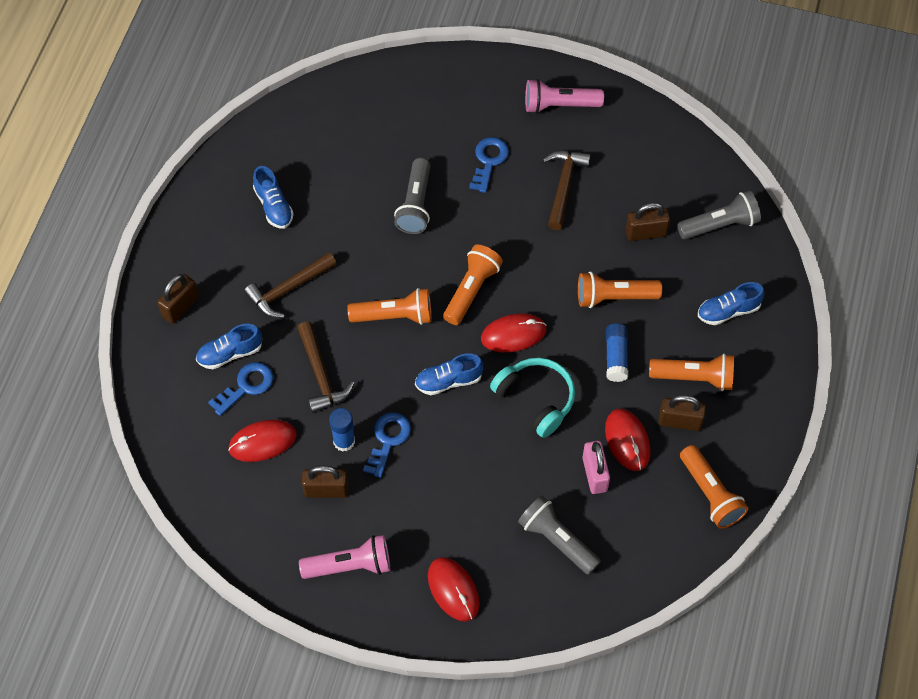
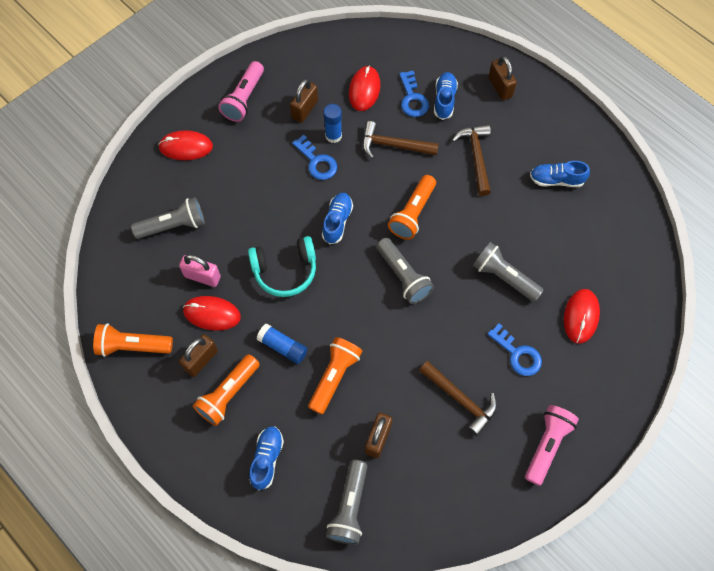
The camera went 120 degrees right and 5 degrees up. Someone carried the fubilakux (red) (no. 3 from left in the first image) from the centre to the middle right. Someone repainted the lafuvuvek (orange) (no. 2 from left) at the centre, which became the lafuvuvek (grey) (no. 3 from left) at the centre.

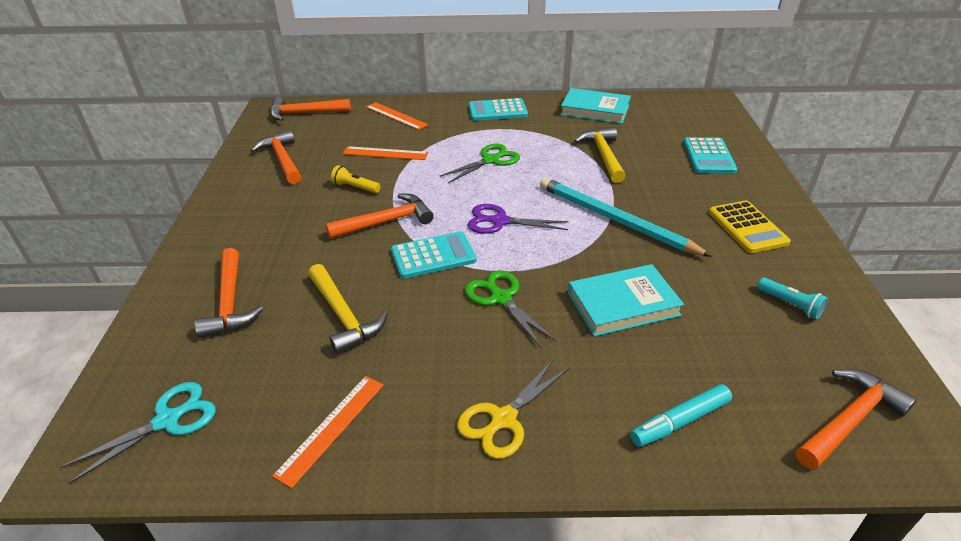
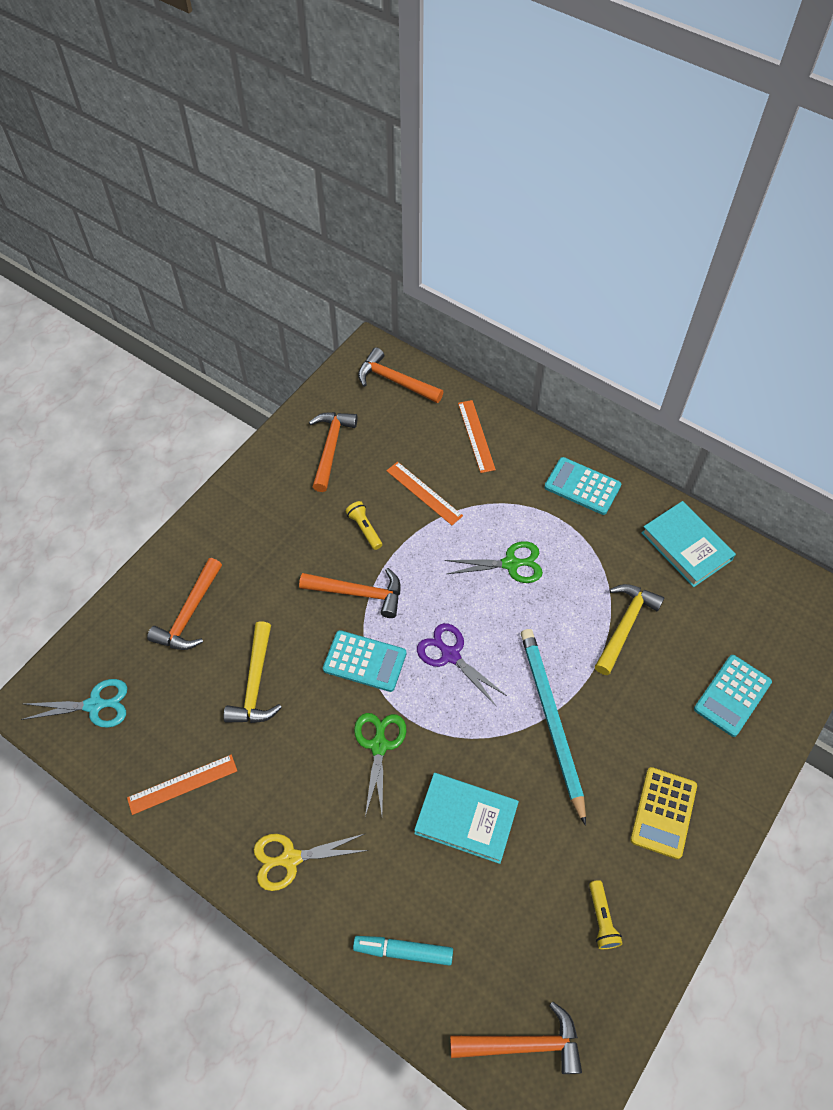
The camera went 35 degrees right and 20 degrees up. Someone repainted the lafuvuvek (turquoise) at the middle right, which became the lafuvuvek (yellow) (no. 2 from left) at the bottom right.

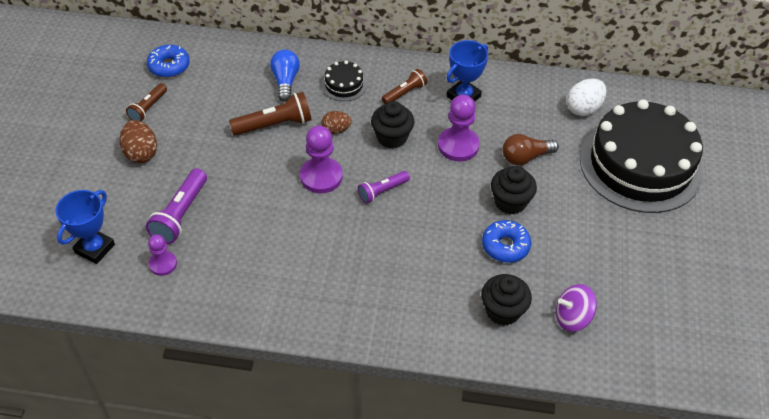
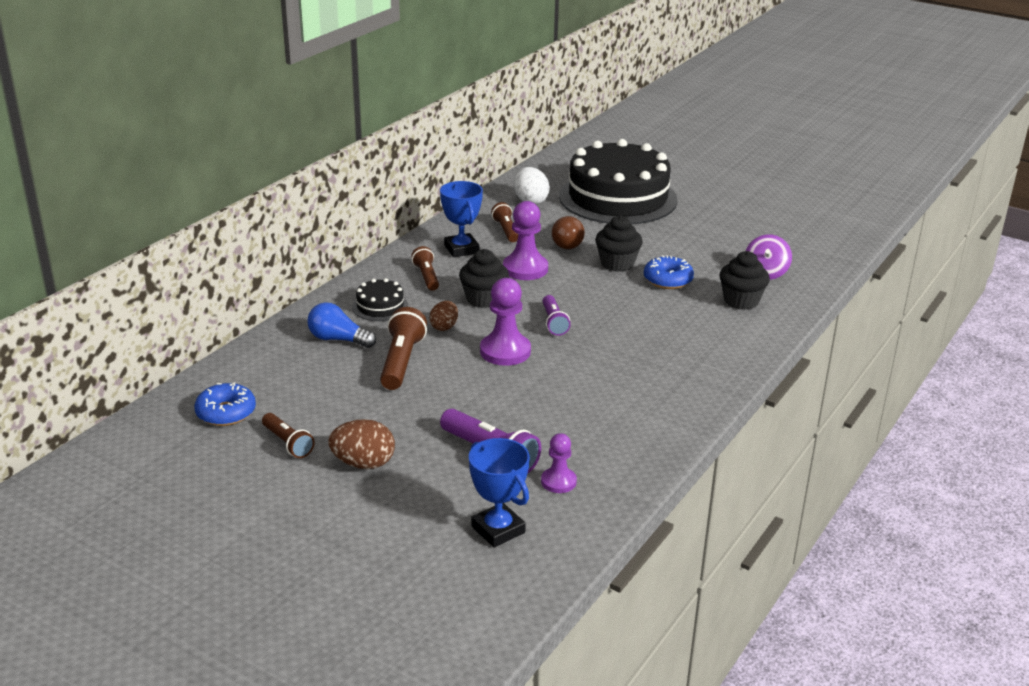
The camera went 65 degrees left and 20 degrees down. Someone put down the lafuvuvek (brown) (no. 4 from left) at the top centre.

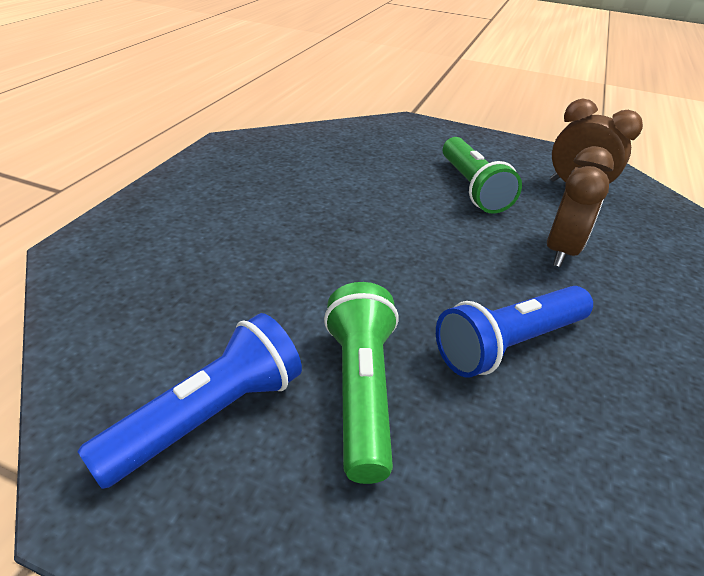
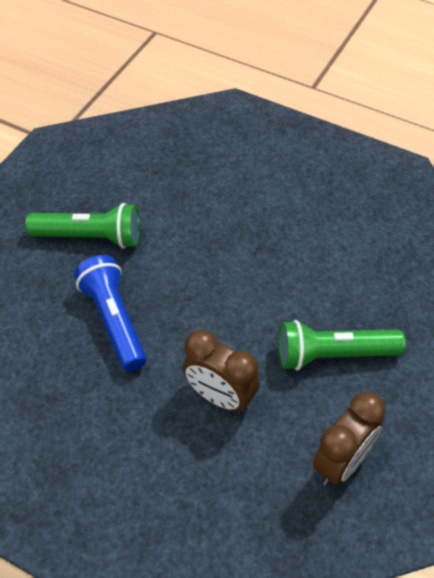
The camera went 100 degrees right and 15 degrees up. Someone took away the lafuvuvek (blue) (no. 1 from left) at the bottom left.

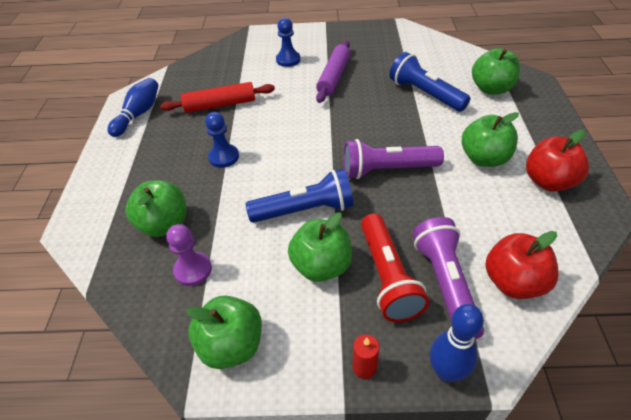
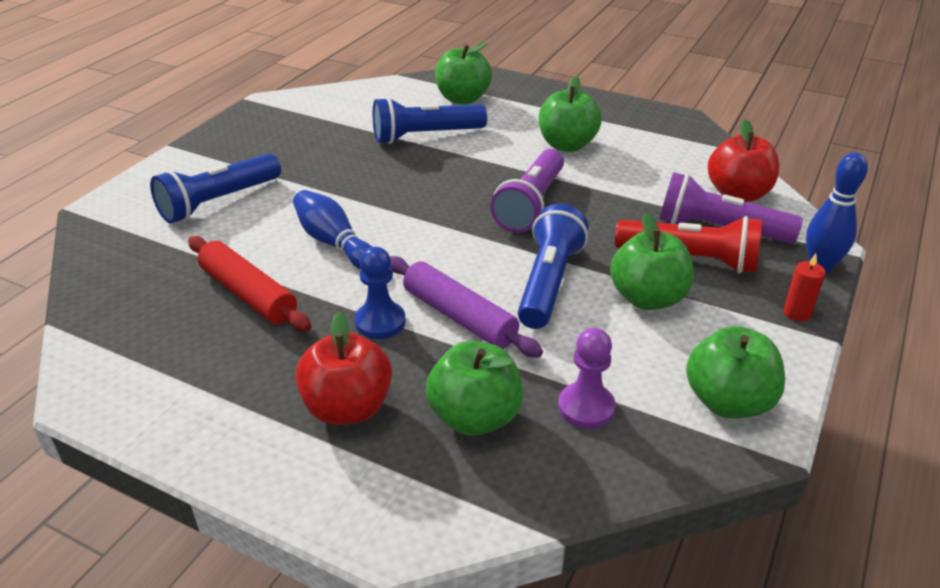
The camera went 65 degrees left and 10 degrees down. Someone carried the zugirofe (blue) (no. 1 from left) from the top left to the centre. Someone carried the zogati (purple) from the top centre to the centre. Someone carried the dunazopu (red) (no. 2 from left in the first image) from the middle right to the centre. Someone swapped the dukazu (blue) (no. 2 from left) at the top centre for the lafuvuvek (blue) (no. 1 from left) at the top left. Someone rotated the zogati (red) at the top centre by 60 degrees counterclockwise.

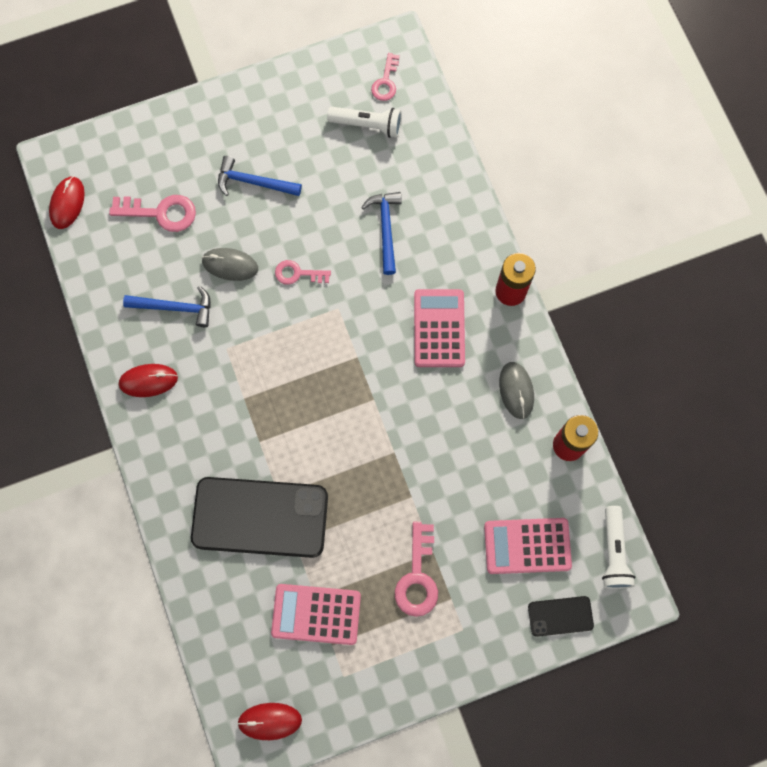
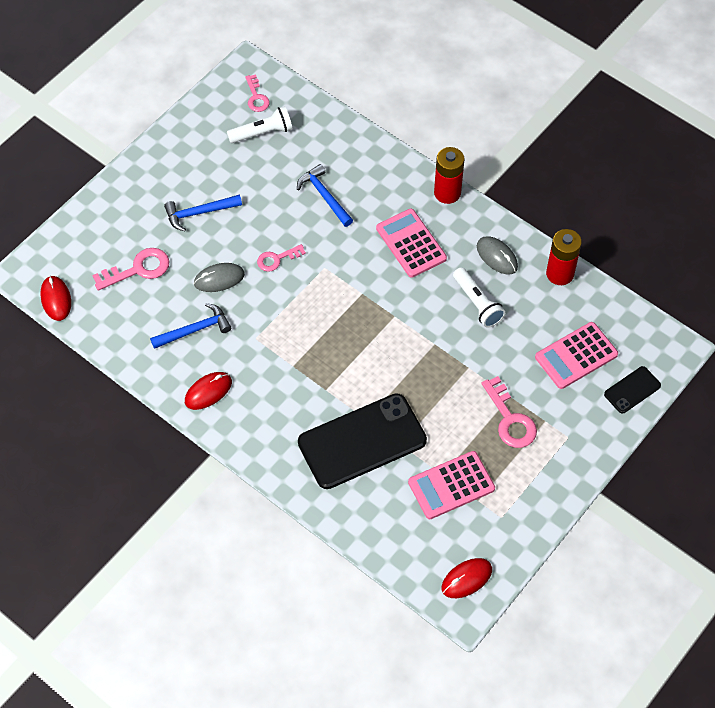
The camera went 30 degrees left and 15 degrees down. Someone carried the lafuvuvek (white) (no. 2 from left) from the bottom right to the middle right.

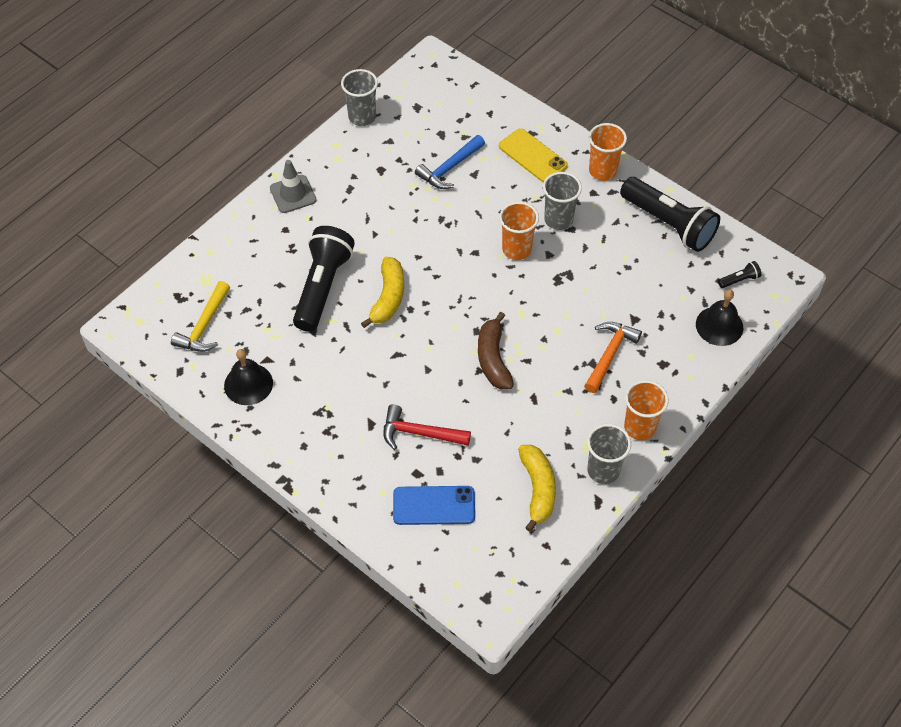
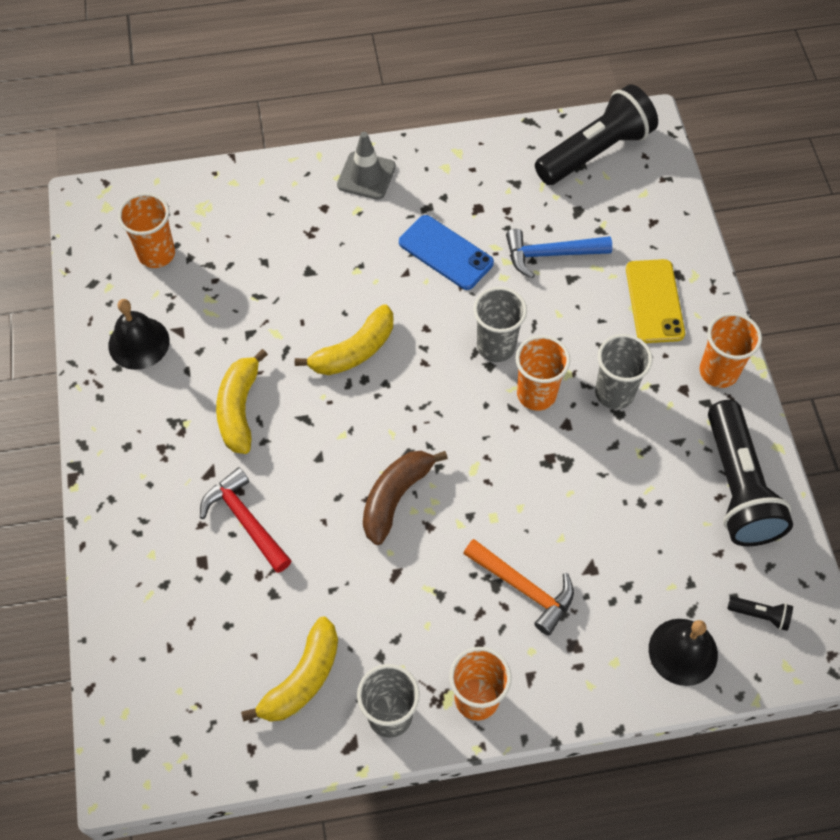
The camera went 40 degrees right and 5 degrees up. Someone put down the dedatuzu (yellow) (no. 1 from left) at the middle left. Someone carried the lafuvuvek (black) (no. 1 from left) from the centre to the top right. Someone carried the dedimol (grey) (no. 1 from left in the first image) from the top centre to the centre. Someone carried the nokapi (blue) from the bottom centre to the top centre. Someone swapped the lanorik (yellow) at the middle left for the dedimol (orange) (no. 1 from left) at the top left. Someone rotated the lanorik (orange) at the middle right by 60 degrees clockwise.

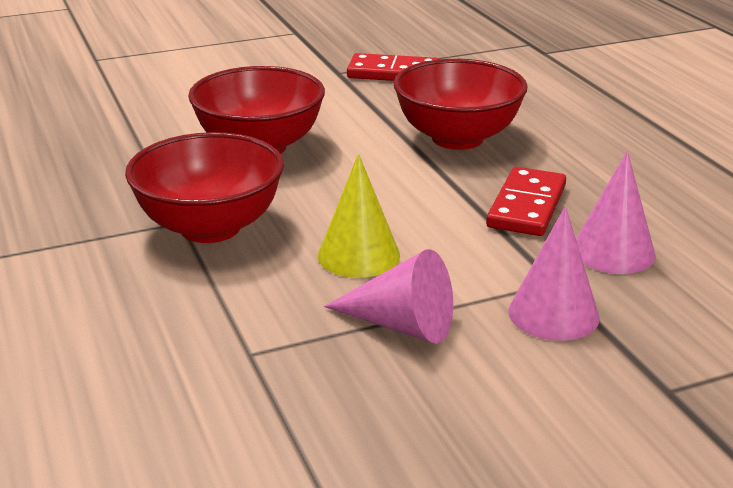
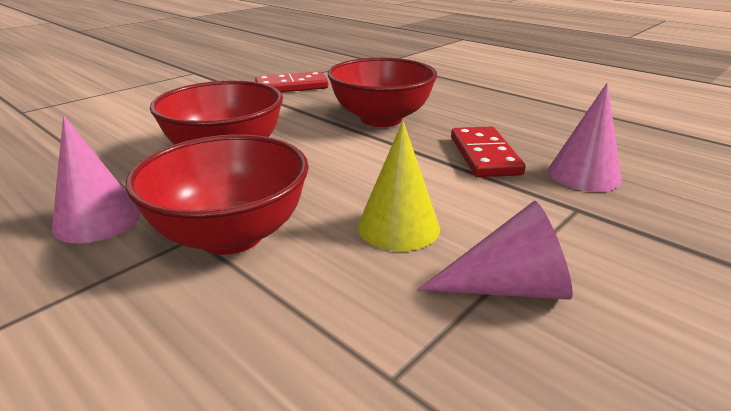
The camera went 25 degrees left and 0 degrees up. Someone carried the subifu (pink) (no. 2 from left in the first image) from the middle right to the middle left.

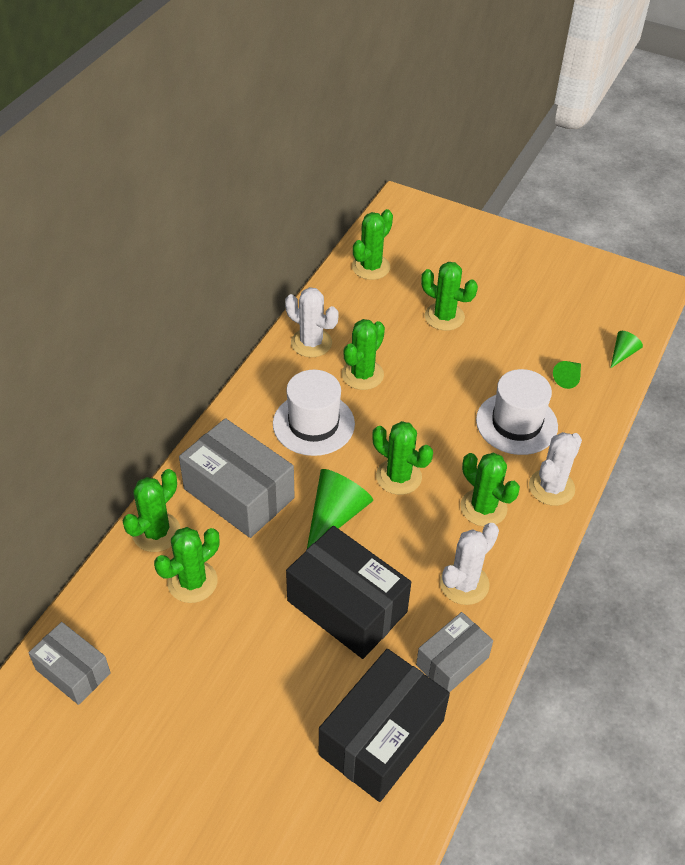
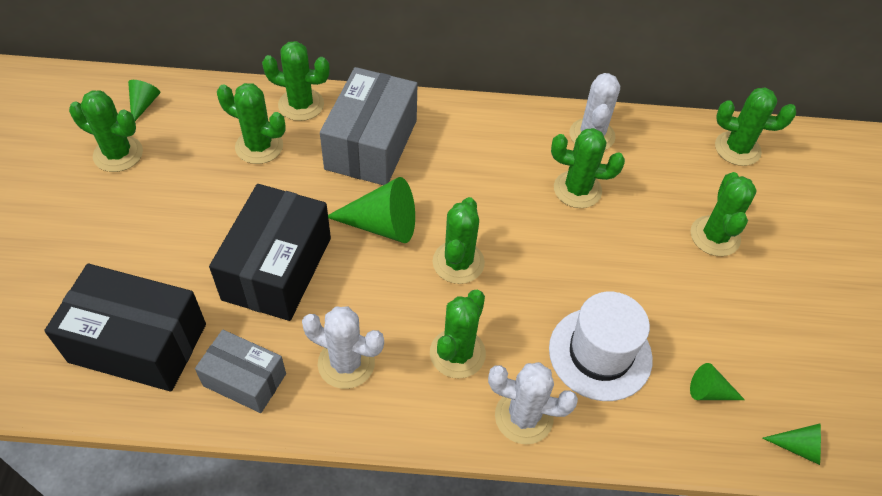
The camera went 65 degrees right and 5 degrees up. Someone took away the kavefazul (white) (no. 1 from left) at the centre. Someone put down the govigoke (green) (no. 1 from left) at the top left. Someone swapped the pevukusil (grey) (no. 1 from left) at the bottom left for the subifu (green) (no. 1 from left) at the top left.

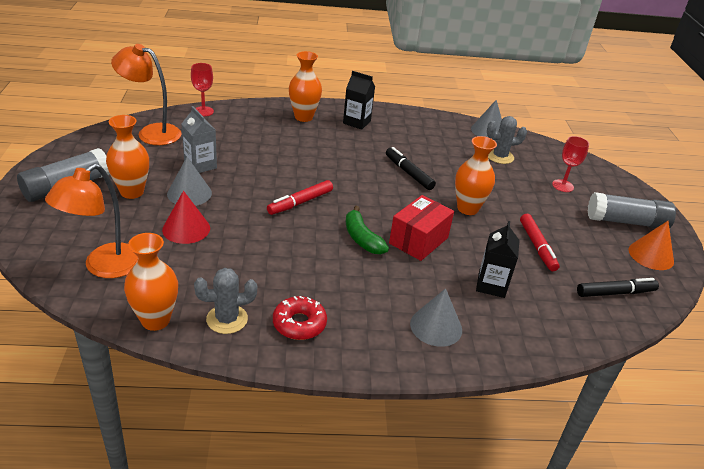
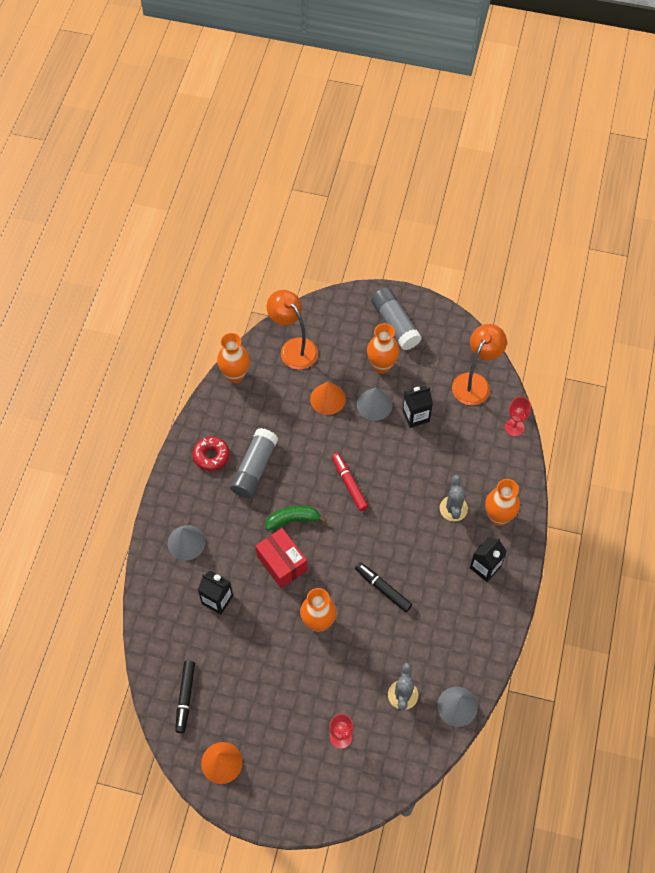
The camera went 110 degrees right and 25 degrees up. Someone took away the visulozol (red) (no. 2 from left) at the middle right. Someone carried the govigoke (grey) (no. 1 from left in the first image) from the middle left to the middle right. Someone carried the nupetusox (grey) (no. 2 from left in the first image) from the middle right to the centre. Someone repainted the subifu (red) at the middle left, which became the subifu (orange) (no. 2 from left) at the centre. Someone repainted the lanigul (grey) at the top left, which became the lanigul (black) (no. 2 from left) at the centre. Someone rotated the visulozol (black) (no. 1 from left in the first image) at the centre by 120 degrees counterclockwise.

